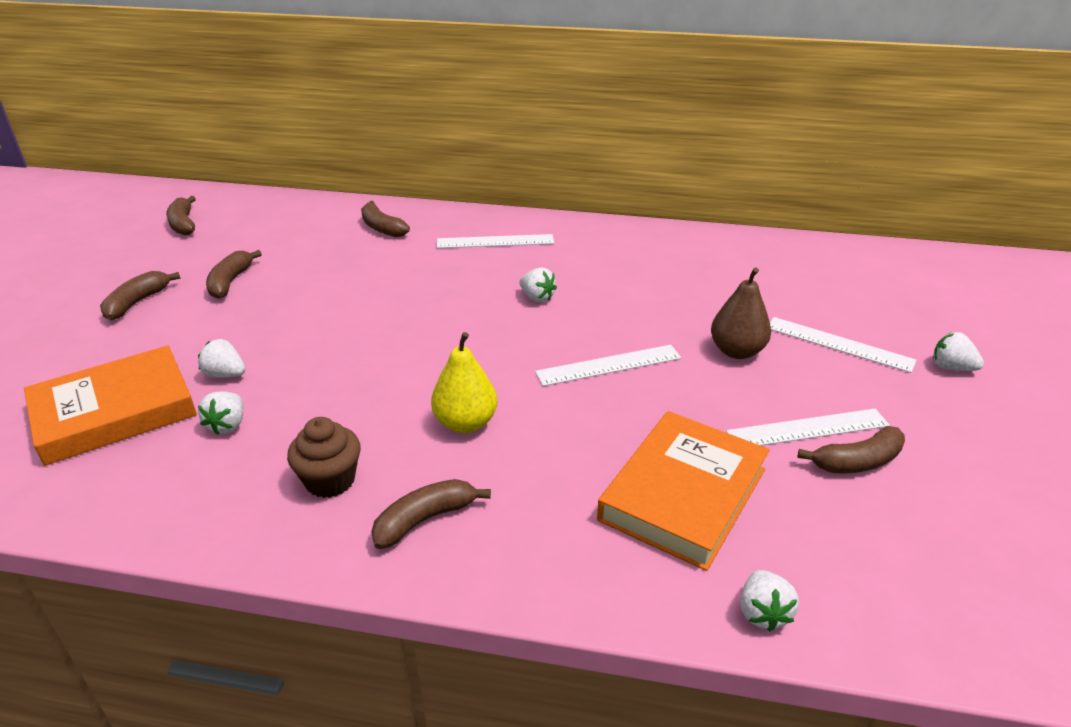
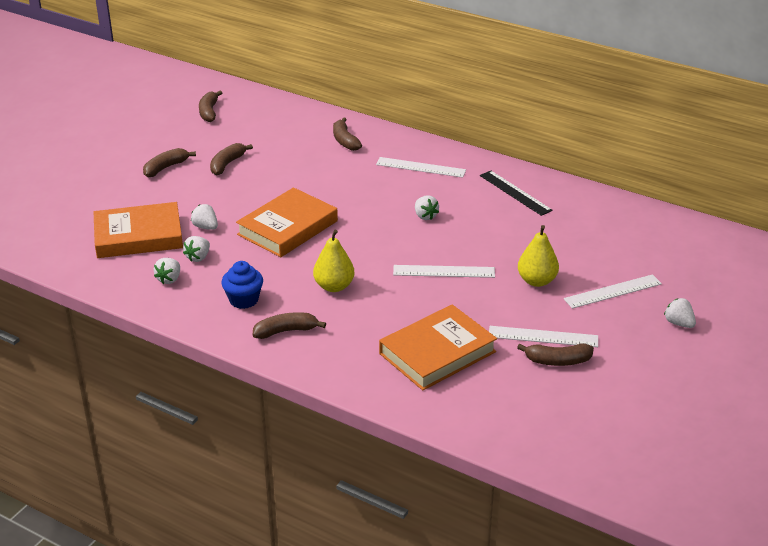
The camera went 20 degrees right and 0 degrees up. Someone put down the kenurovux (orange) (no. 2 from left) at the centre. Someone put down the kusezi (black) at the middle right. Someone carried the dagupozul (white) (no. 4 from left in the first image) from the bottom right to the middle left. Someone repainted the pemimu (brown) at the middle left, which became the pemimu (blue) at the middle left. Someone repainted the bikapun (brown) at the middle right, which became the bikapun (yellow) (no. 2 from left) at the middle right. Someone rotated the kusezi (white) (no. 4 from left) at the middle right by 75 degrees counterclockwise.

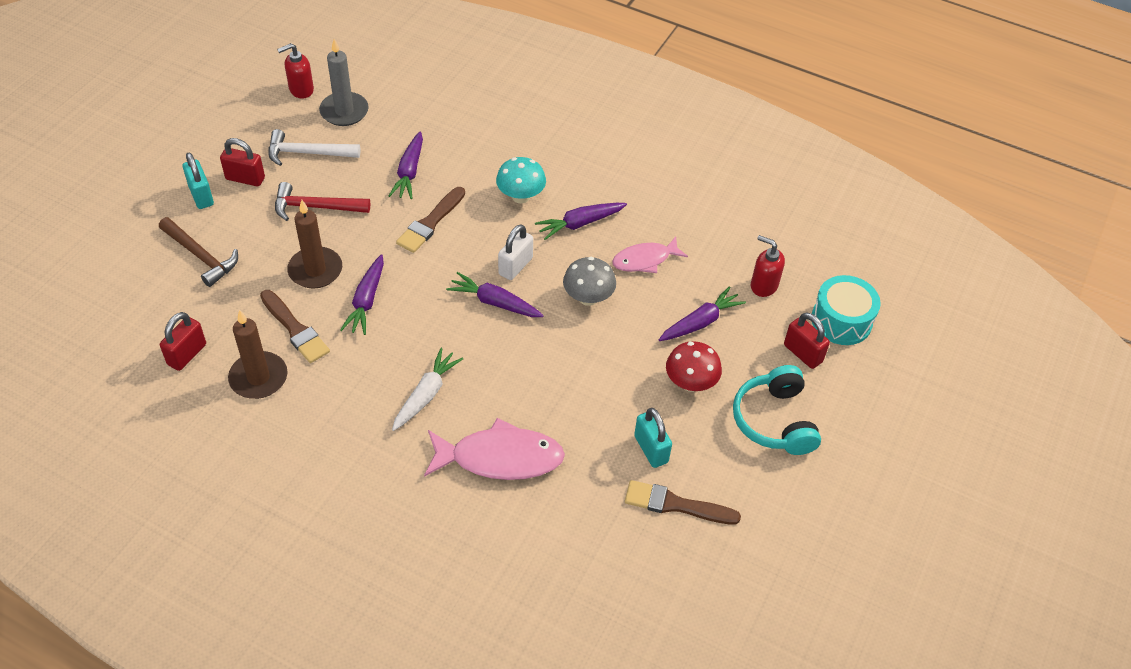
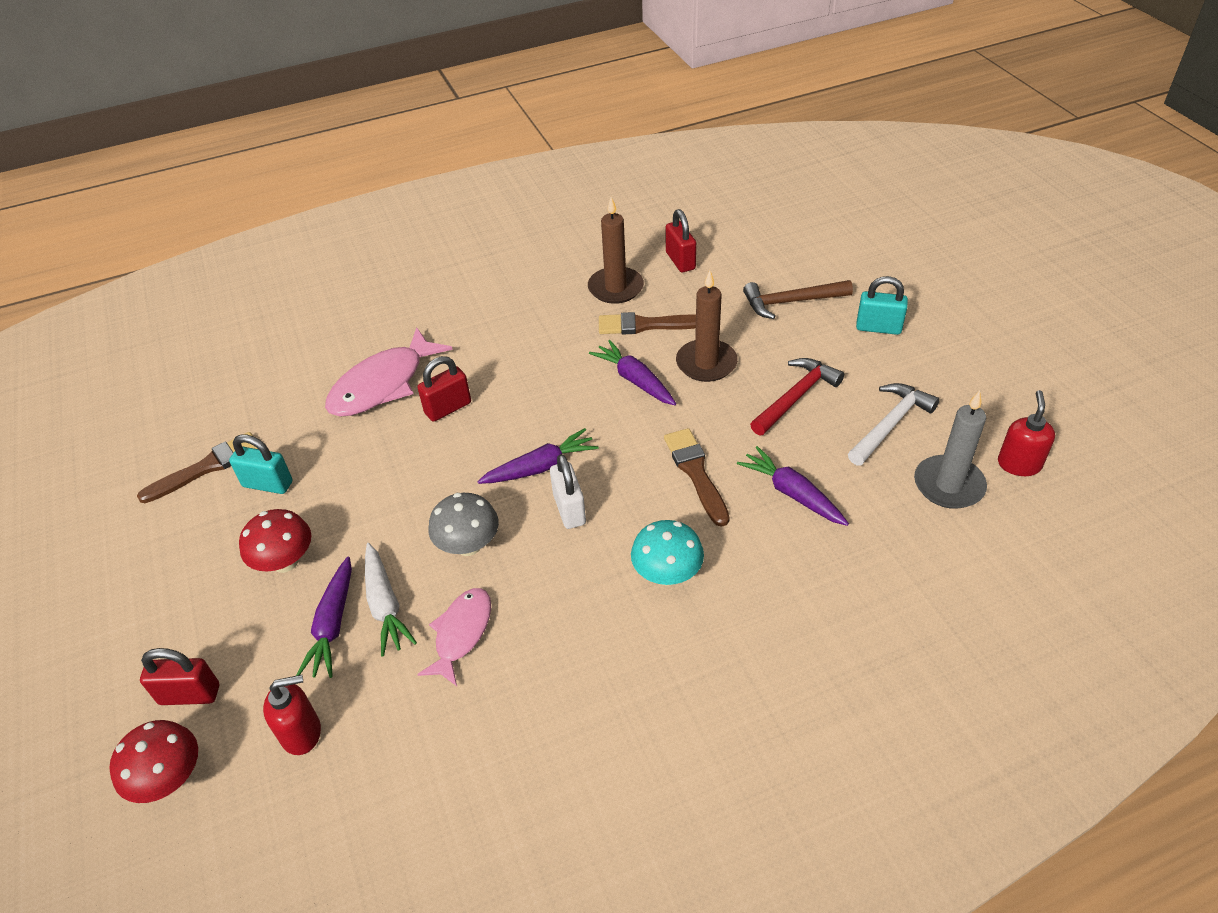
The camera went 135 degrees right and 5 degrees down. Someone took away the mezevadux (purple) (no. 4 from left) at the top centre. Someone took away the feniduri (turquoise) at the middle right. Someone carried the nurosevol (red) (no. 2 from left) from the top left to the centre. Someone carried the mezevadux (white) from the centre to the middle left. Someone swapped the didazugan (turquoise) at the middle right for the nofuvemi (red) (no. 1 from left) at the bottom left.

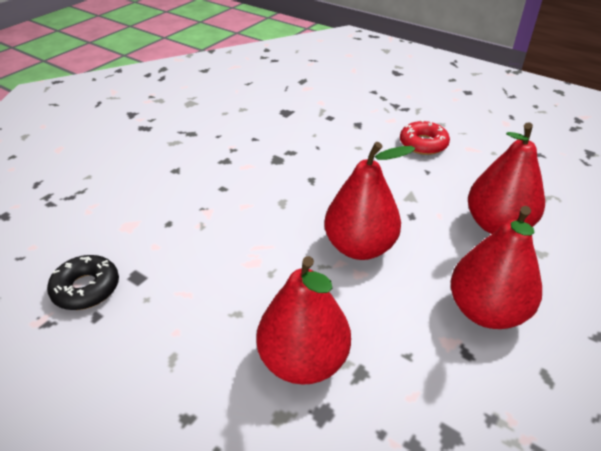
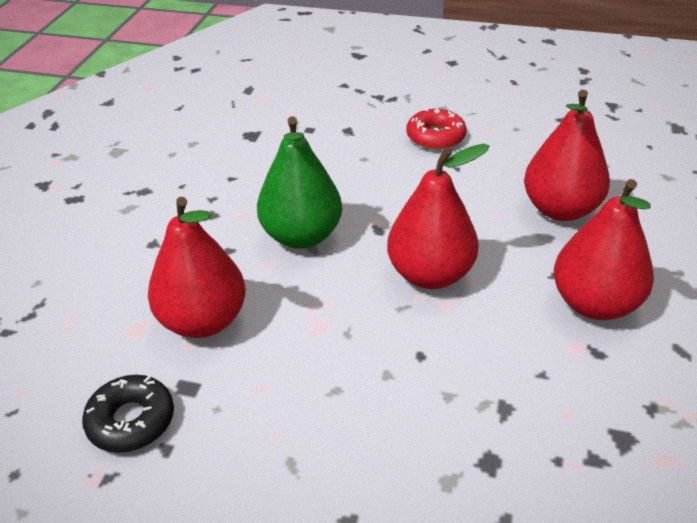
The camera went 20 degrees left and 0 degrees up. Someone put down the bikapun (green) at the centre. Someone carried the bikapun (red) (no. 1 from left) from the bottom centre to the middle left.

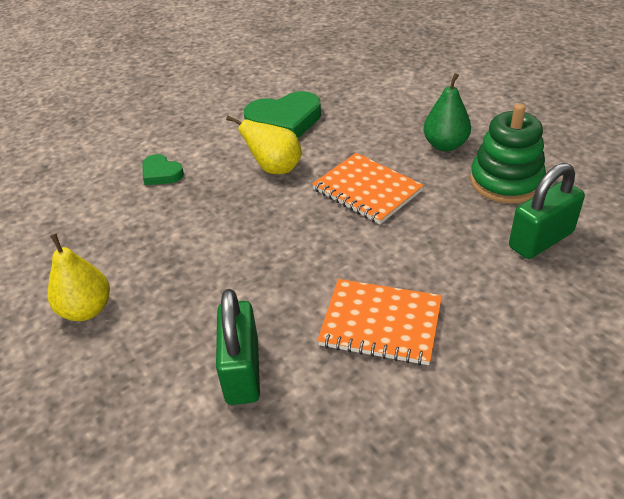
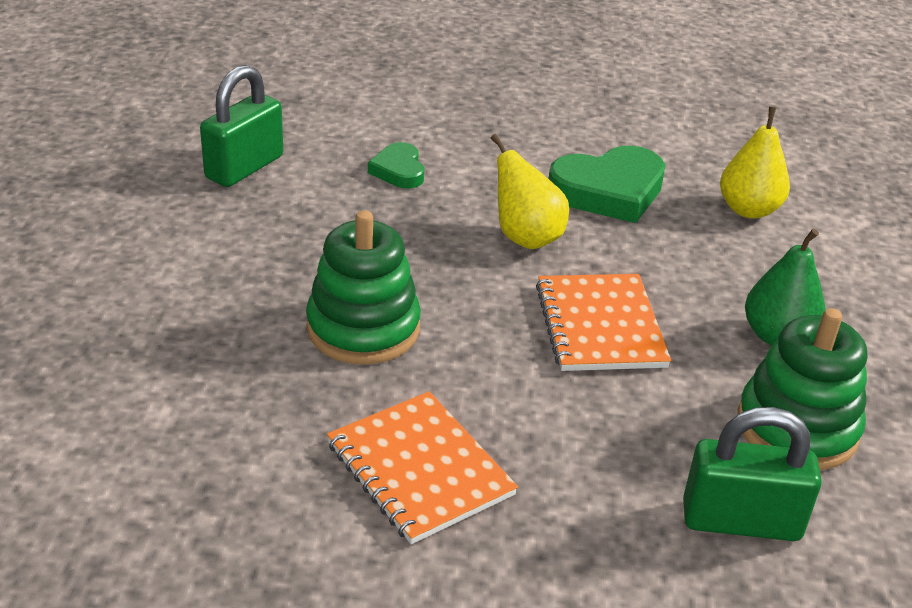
The camera went 35 degrees right and 5 degrees down. Someone put down the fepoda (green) (no. 1 from left) at the centre. Someone carried the bikapun (yellow) (no. 1 from left in the first image) from the middle left to the top right. Someone carried the nurosevol (green) (no. 1 from left) from the bottom centre to the top left. Someone rotated the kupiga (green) (no. 2 from left) at the top centre by 45 degrees counterclockwise.

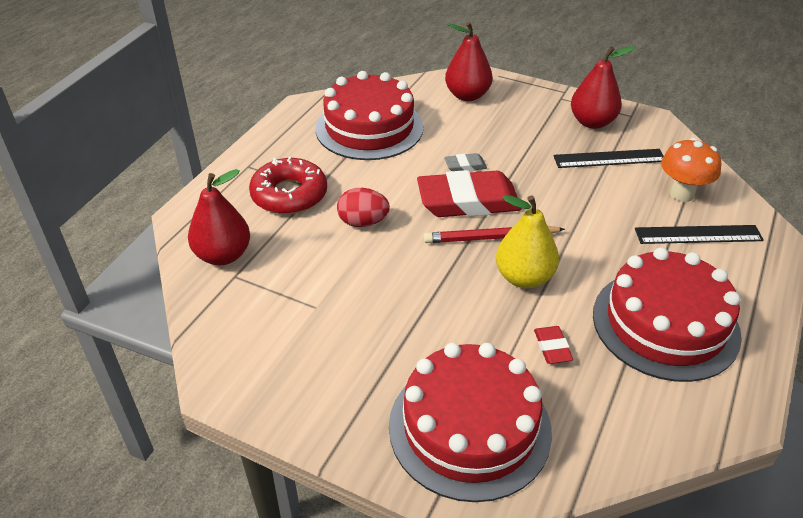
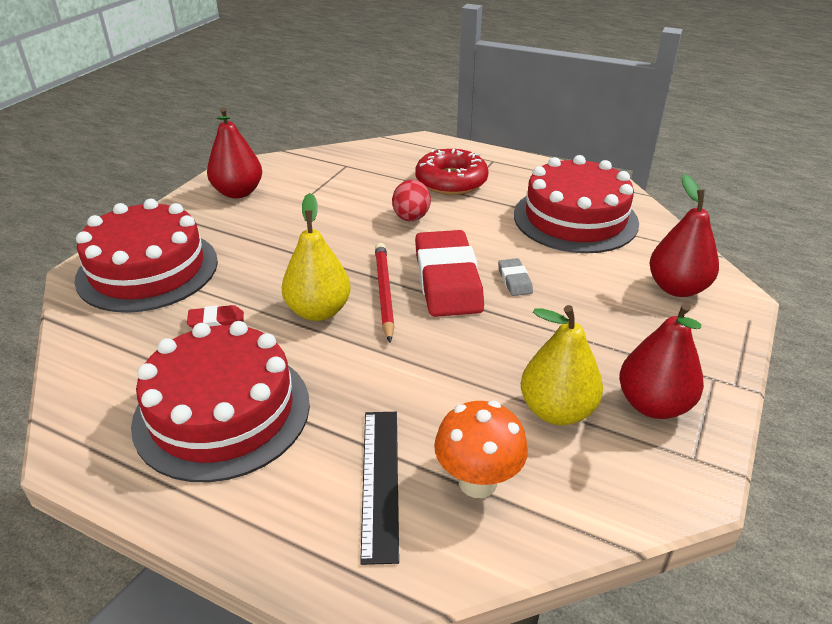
The camera went 90 degrees right and 5 degrees down. Someone carried the bikapun (red) (no. 1 from left) from the middle left to the top left. Someone swapped the kusezi (black) (no. 1 from left) at the top right for the bikapun (yellow) (no. 2 from left) at the middle right.

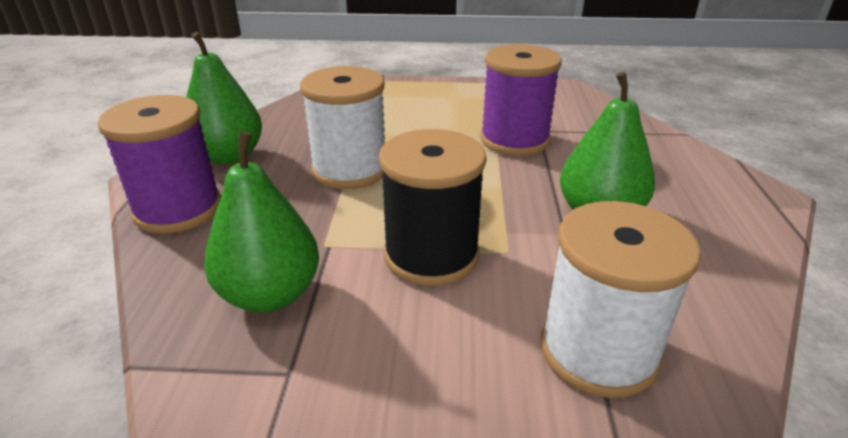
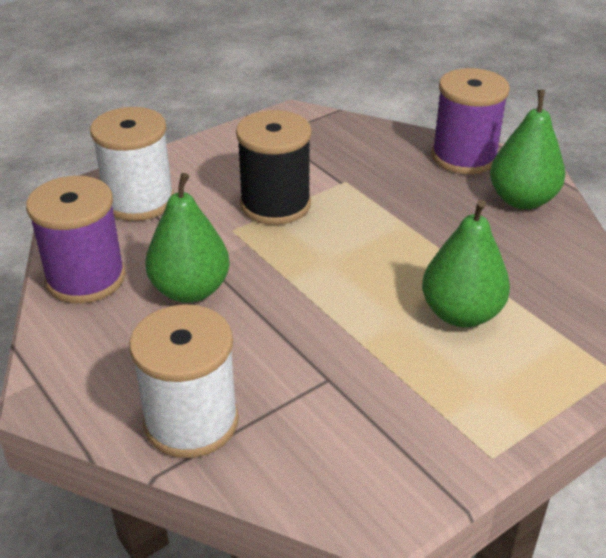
The camera went 140 degrees right and 5 degrees up. Someone carried the bikapun (green) (no. 2 from left) from the middle left to the middle right. Someone carried the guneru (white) (no. 1 from left in the first image) from the top centre to the bottom left. Someone carried the guneru (purple) (no. 2 from left in the first image) from the top centre to the middle left.

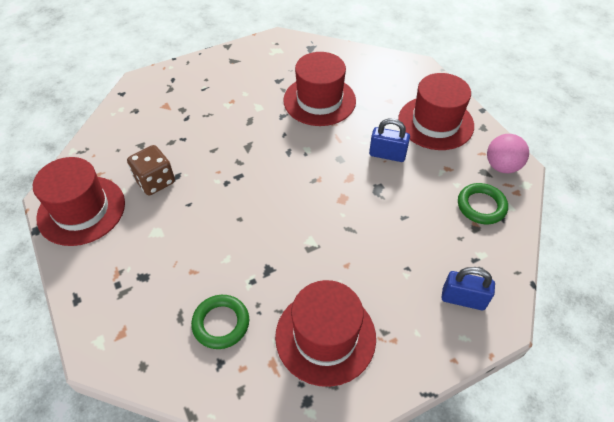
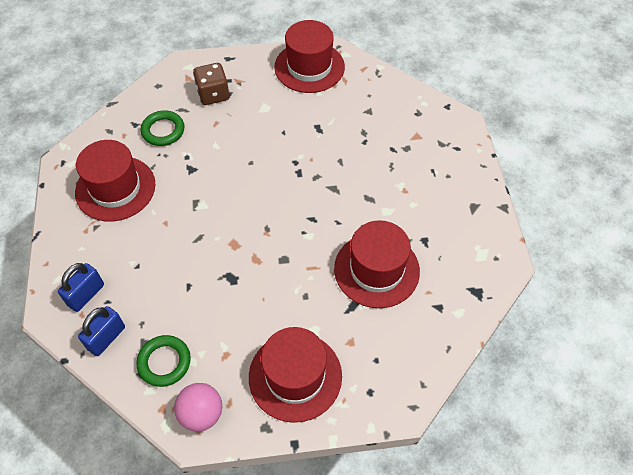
The camera went 110 degrees right and 5 degrees up. Someone carried the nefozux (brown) from the middle left to the top centre. Someone carried the nurosevol (blue) (no. 1 from left in the first image) from the top centre to the bottom left.

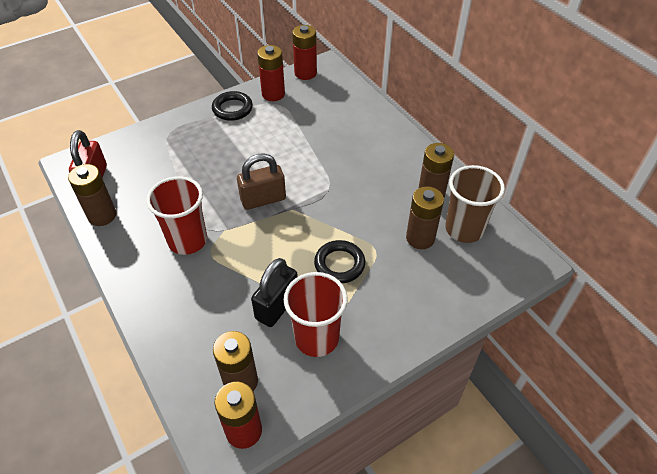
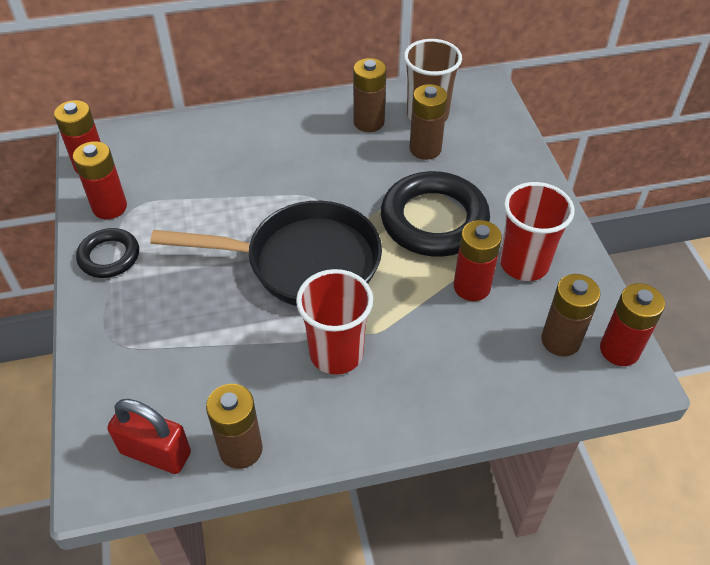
The camera went 70 degrees left and 0 degrees up. Someone swapped the nurosevol (brown) at the centre for the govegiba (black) at the centre. Someone swapped the nurosevol (black) at the centre for the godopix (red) (no. 3 from left) at the middle right. Someone scaled the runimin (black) (no. 2 from left) at the centre by 1.83.

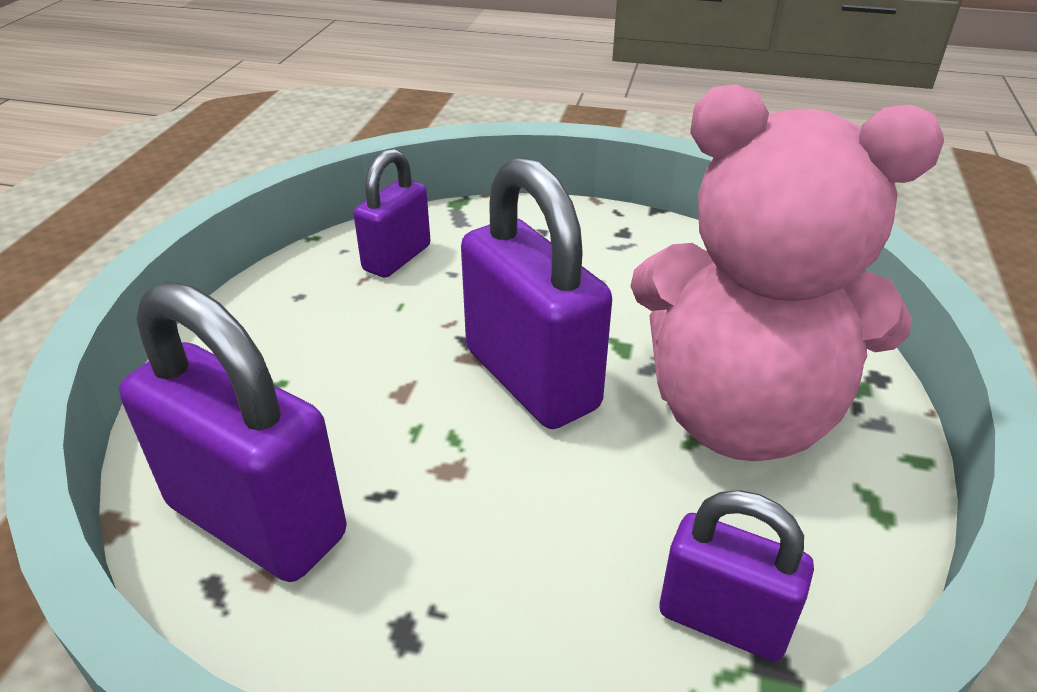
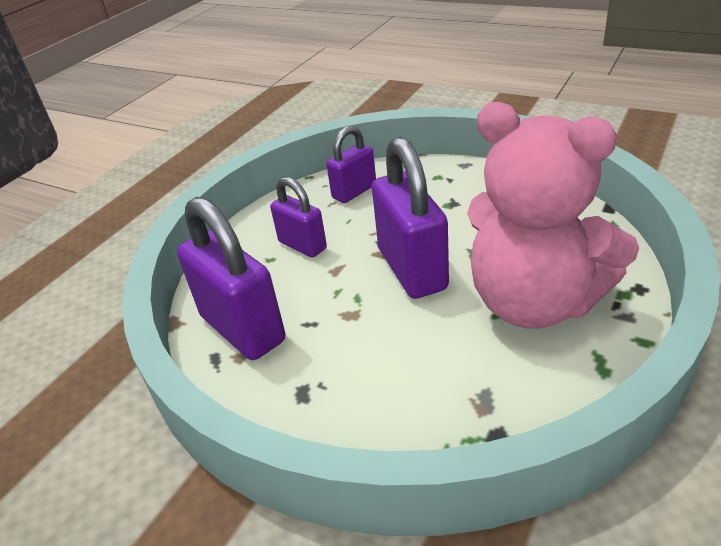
The camera went 20 degrees right and 0 degrees up. Someone carried the nurosevol (purple) (no. 4 from left in the first image) from the bottom right to the centre.

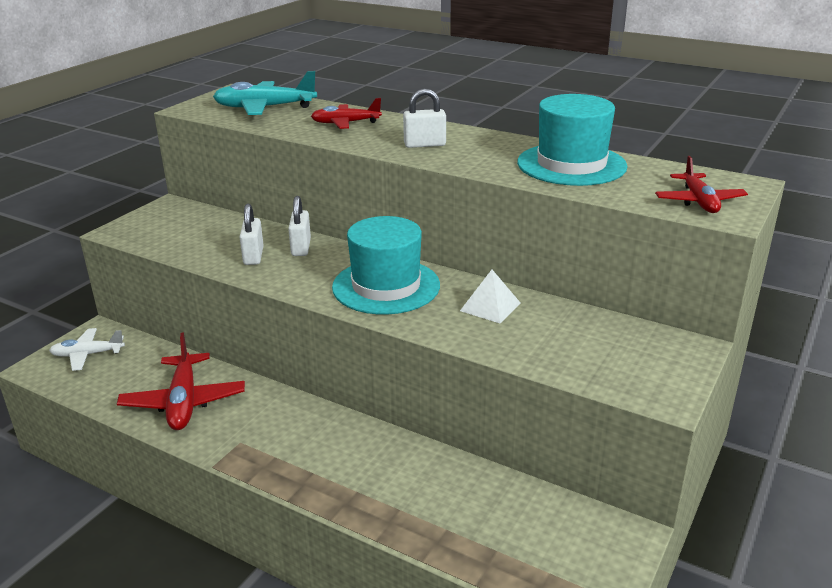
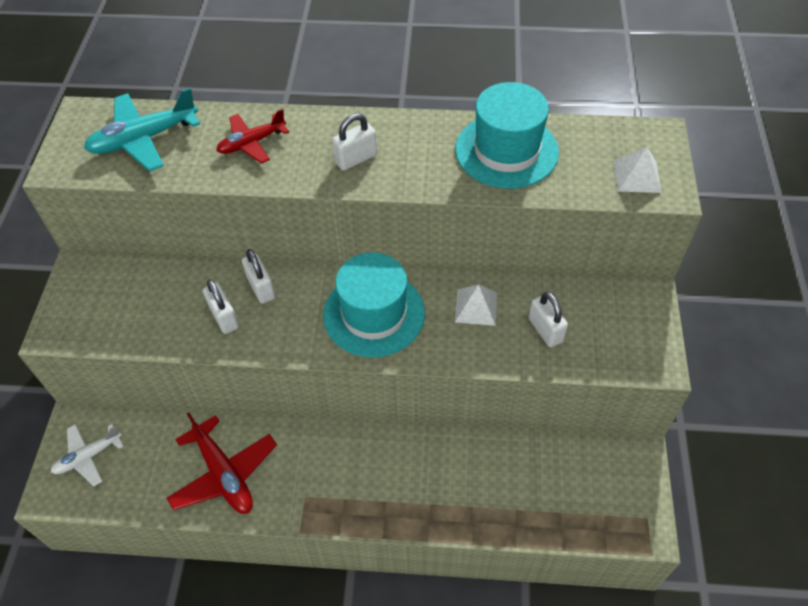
The camera went 25 degrees left and 25 degrees up. Someone put down the nurosevol (white) (no. 4 from left) at the middle right. Someone swapped the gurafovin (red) (no. 3 from left) at the top right for the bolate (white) (no. 2 from left) at the top right.

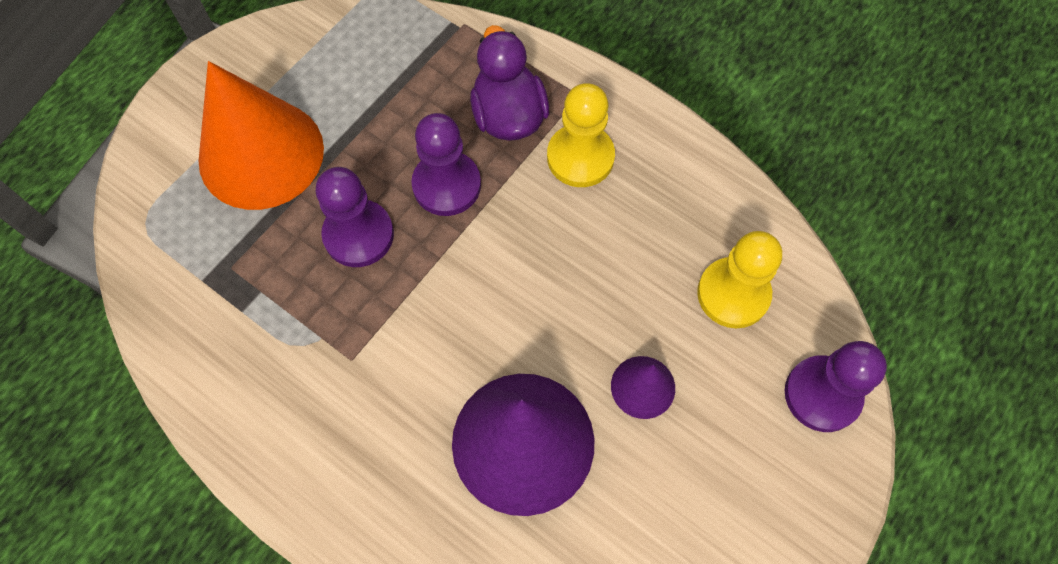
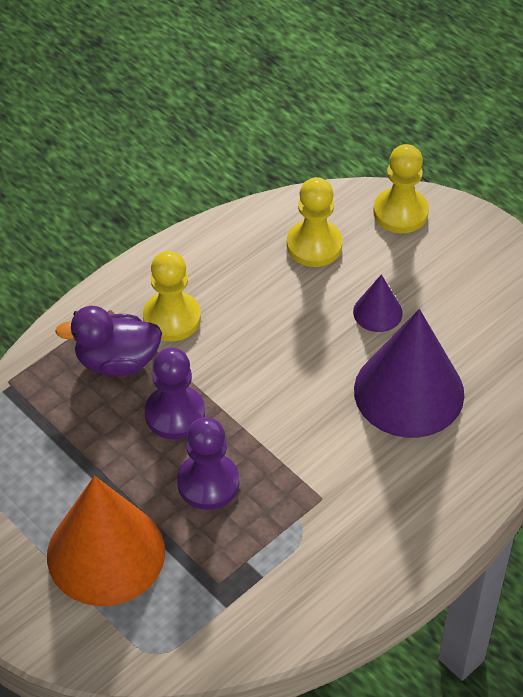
The camera went 80 degrees left and 15 degrees down. Someone repainted the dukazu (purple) (no. 3 from left) at the bottom right, which became the dukazu (yellow) (no. 3 from left) at the top right.

